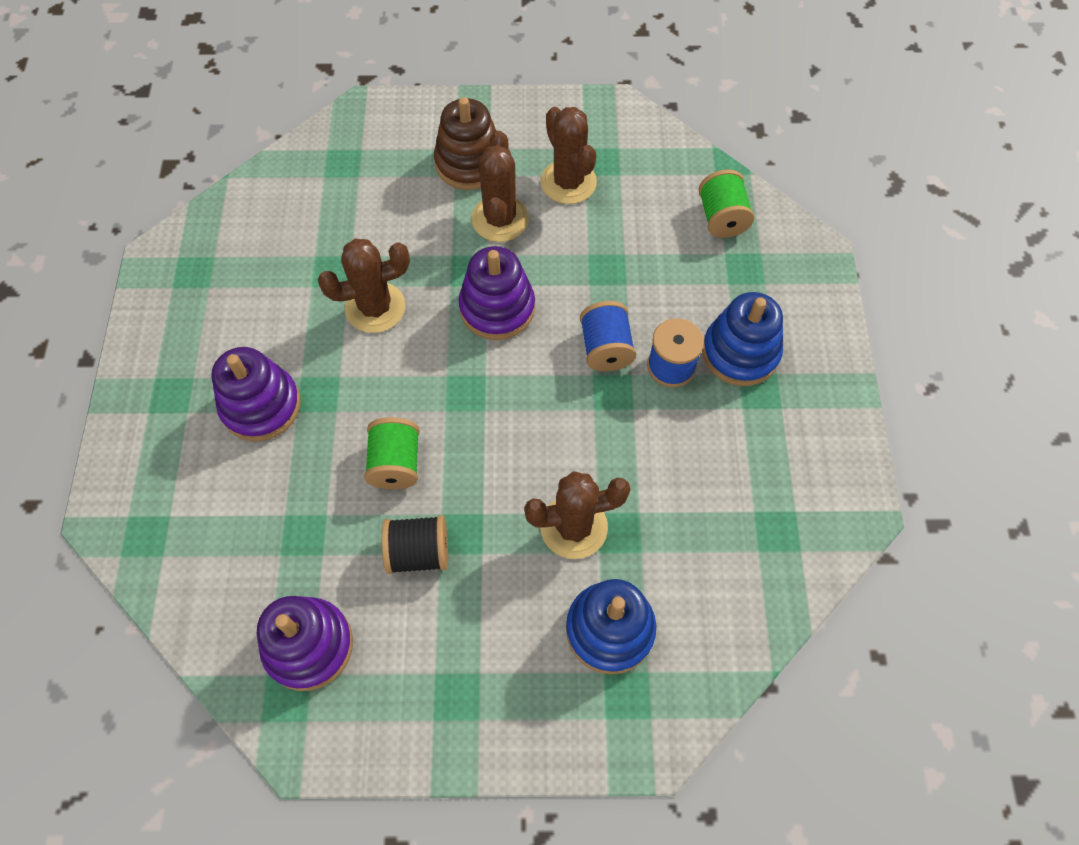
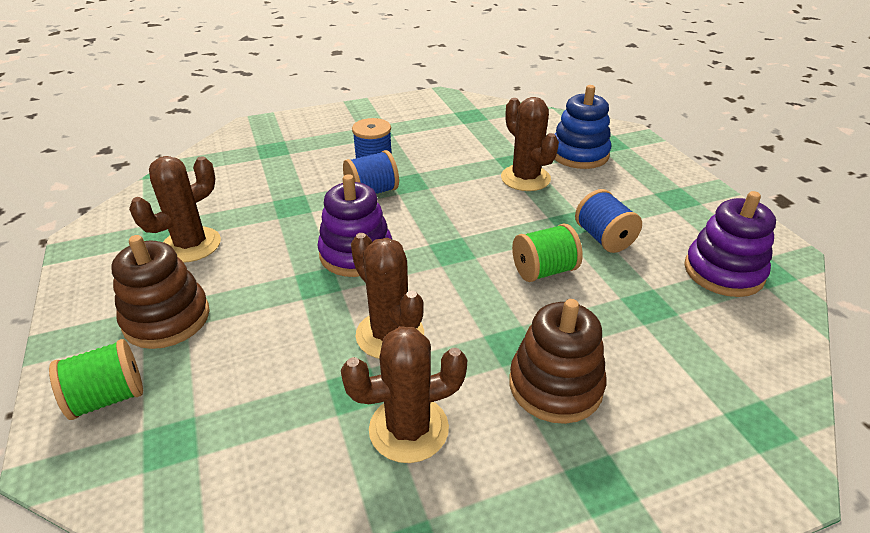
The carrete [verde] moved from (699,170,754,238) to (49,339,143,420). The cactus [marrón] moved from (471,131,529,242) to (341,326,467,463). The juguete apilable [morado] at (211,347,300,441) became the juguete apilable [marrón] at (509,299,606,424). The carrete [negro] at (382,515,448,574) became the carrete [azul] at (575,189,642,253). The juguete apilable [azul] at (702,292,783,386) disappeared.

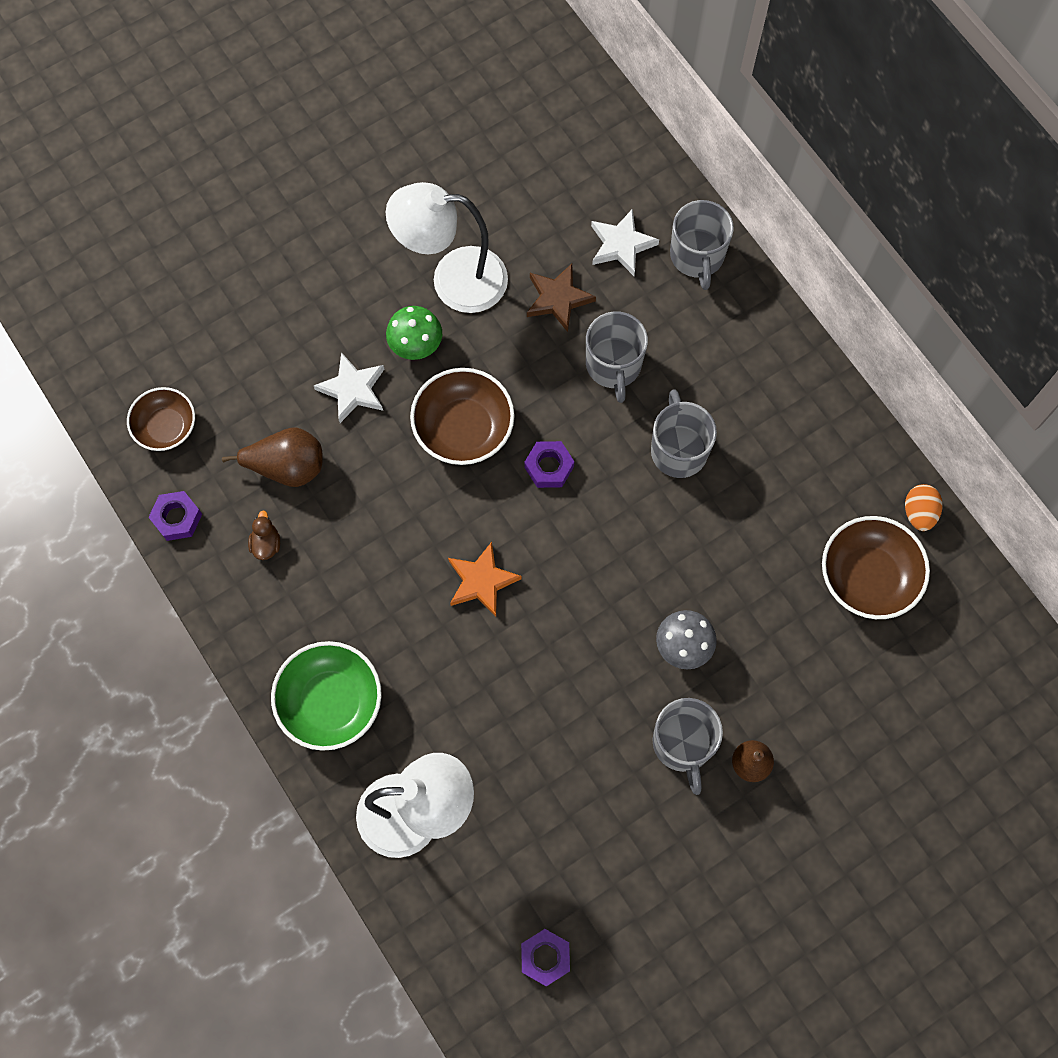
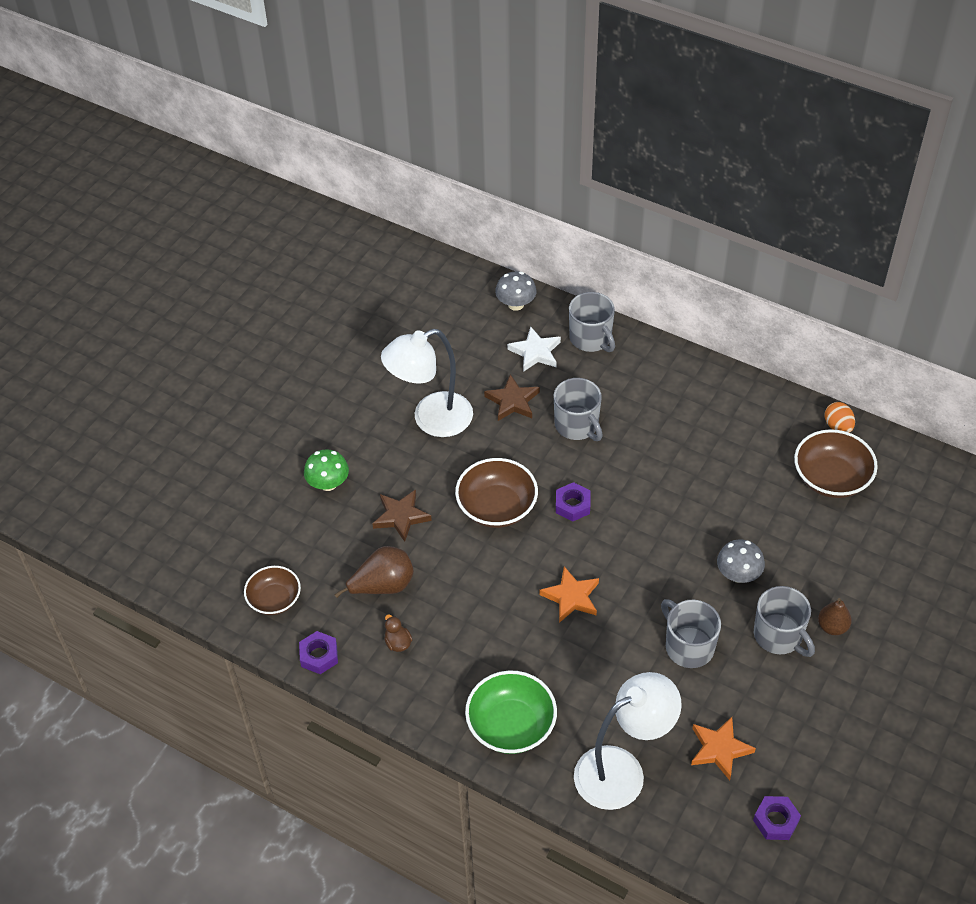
The seta [verde] moved from (386,306,442,360) to (304,449,349,491). The estrella [blanco] at (314,352,384,423) became the estrella [marrón] at (372,489,432,542). The seta [gris] at (495,272,537,311) appeared. The taza [gris] moved from (651,389,717,478) to (661,599,721,668). The estrella [naranja] at (691,717,756,780) appeared.

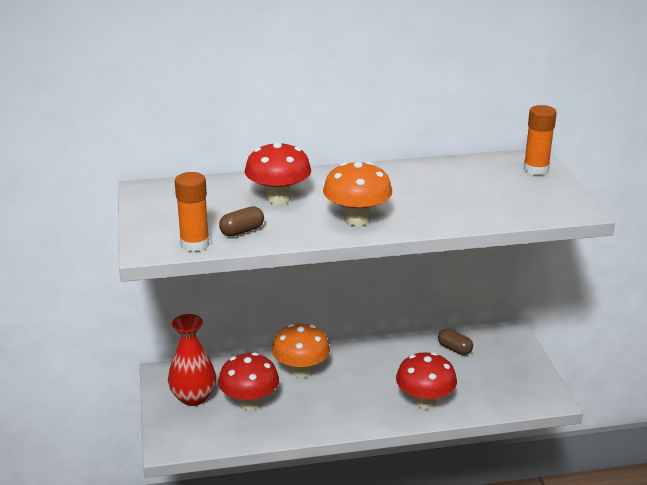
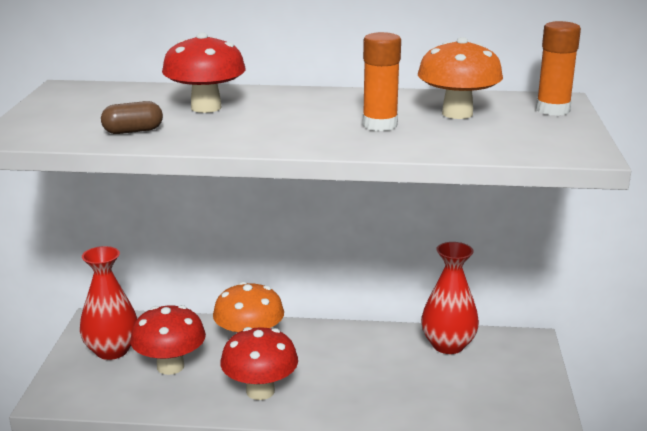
The seta [rojo] moved from (396,352,457,409) to (220,327,298,400). The barra de pegamento [naranja] moved from (175,172,209,252) to (363,32,401,131). The seta [naranja] moved from (323,162,392,226) to (418,37,503,119). The cápsula [marrón] at (438,329,473,355) was replaced by the florero [rojo] at (421,242,479,354).

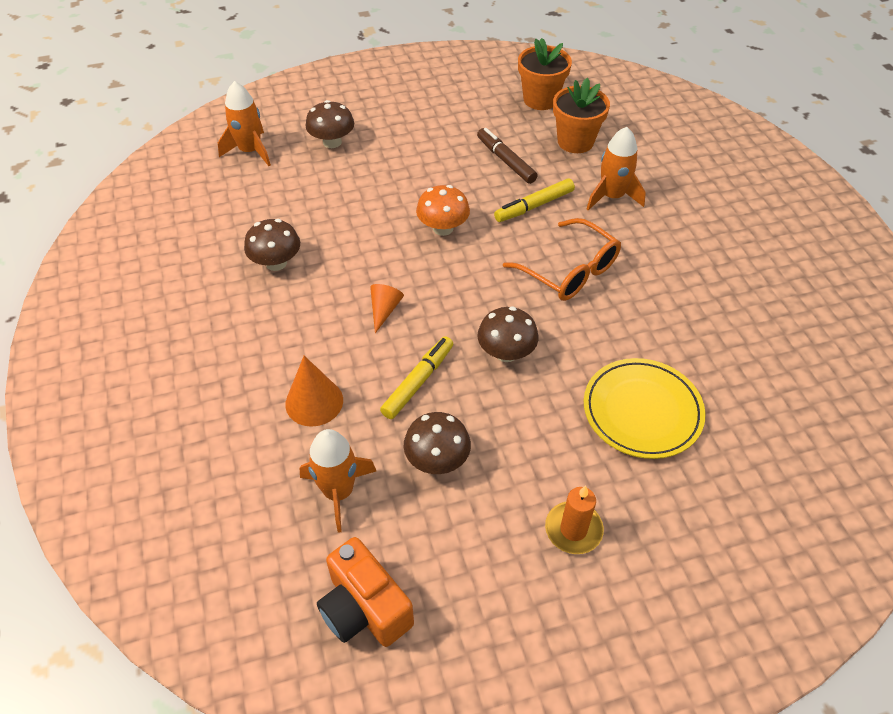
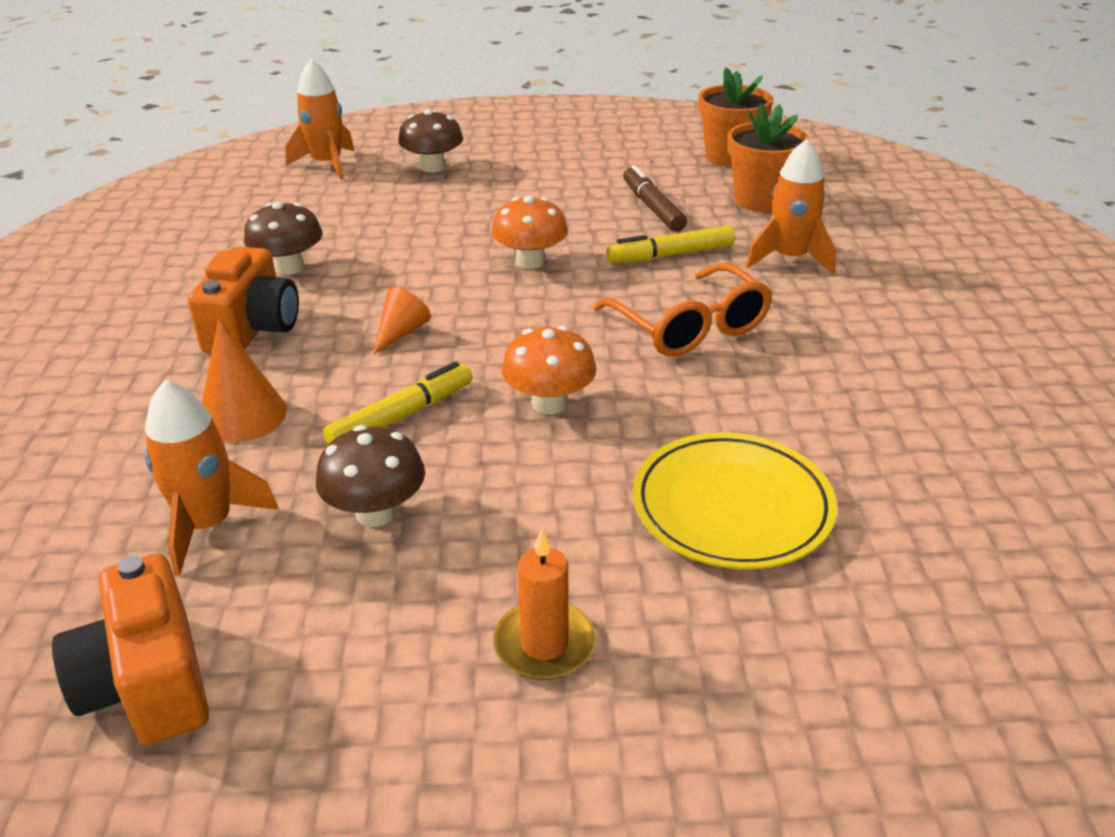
The cámara [naranja] at (188,246,299,354) appeared. The seta [marrón] at (477,306,538,362) became the seta [naranja] at (502,326,597,414).

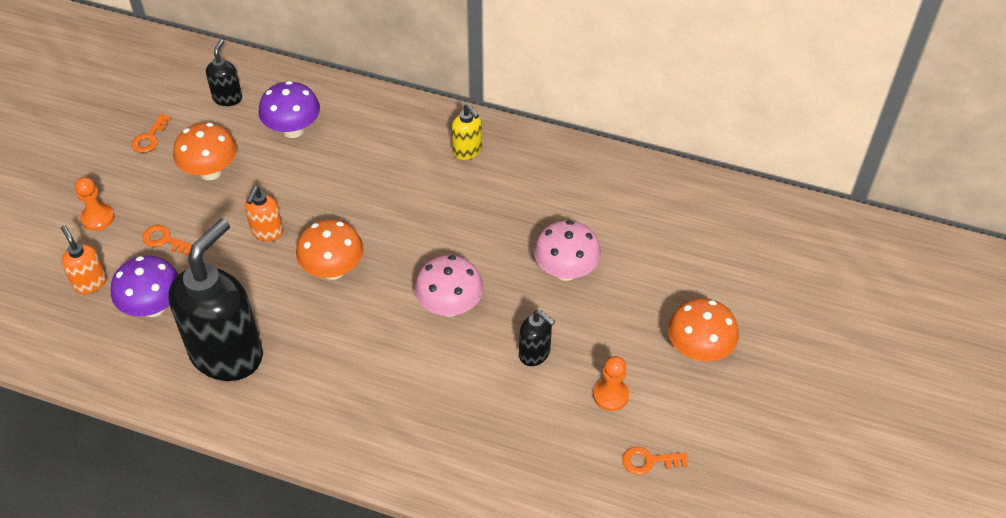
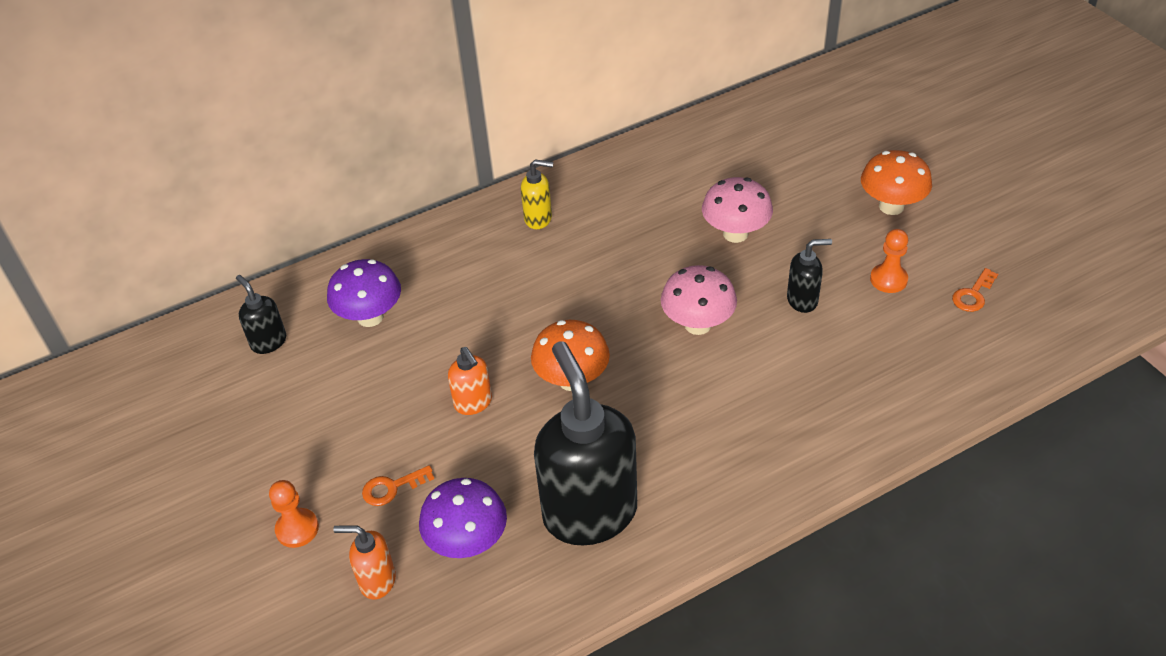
The llave [naranja] at (132,114,171,153) disappeared. The seta [naranja] at (173,123,237,180) disappeared.

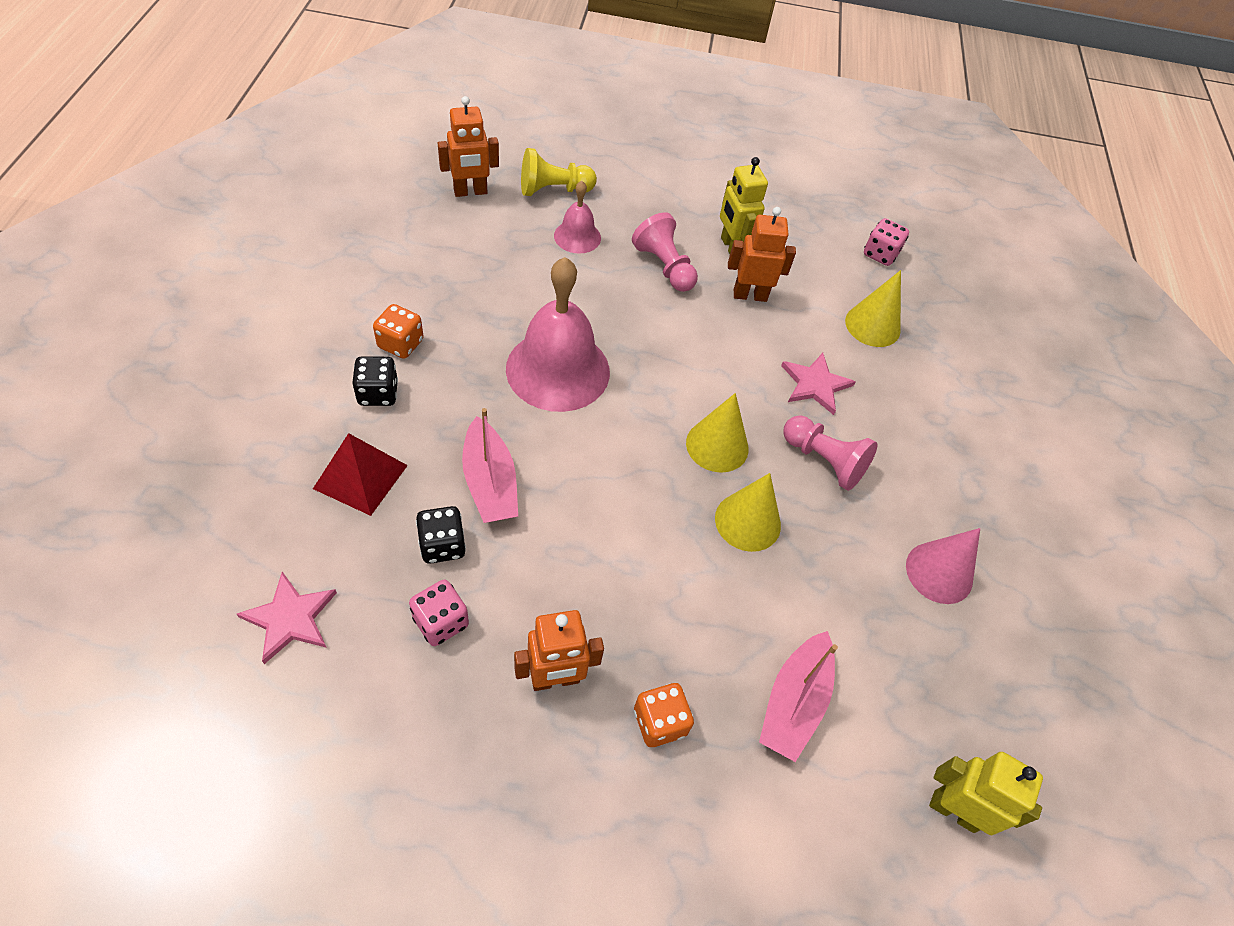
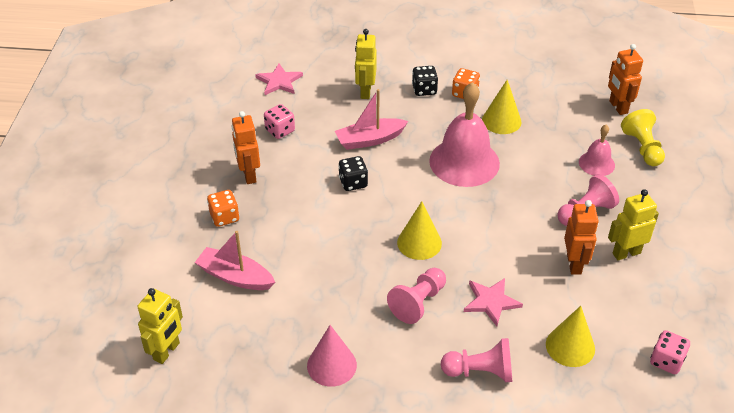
The dado [negro] moved from (416,506,466,564) to (338,156,368,191). The pirámide [rojo] at (313,433,408,516) was replaced by the robot [amarillo] at (355,29,377,99). The peón [rosa] at (441,338,512,382) appeared. The cono [amarillo] moved from (715,473,781,552) to (482,80,521,134).

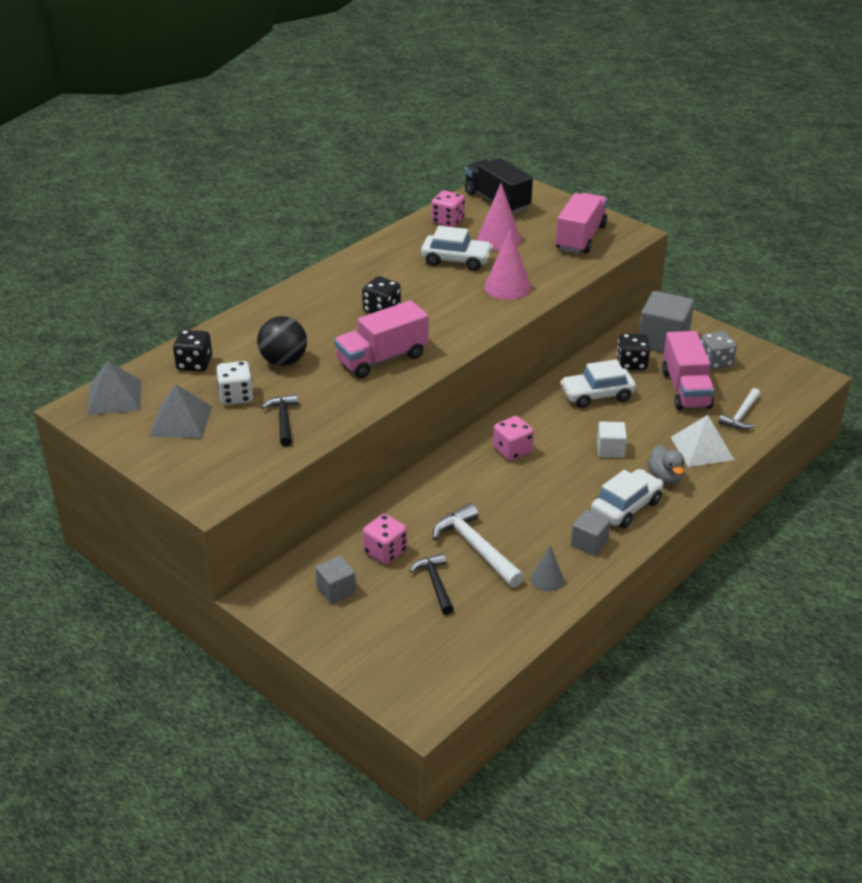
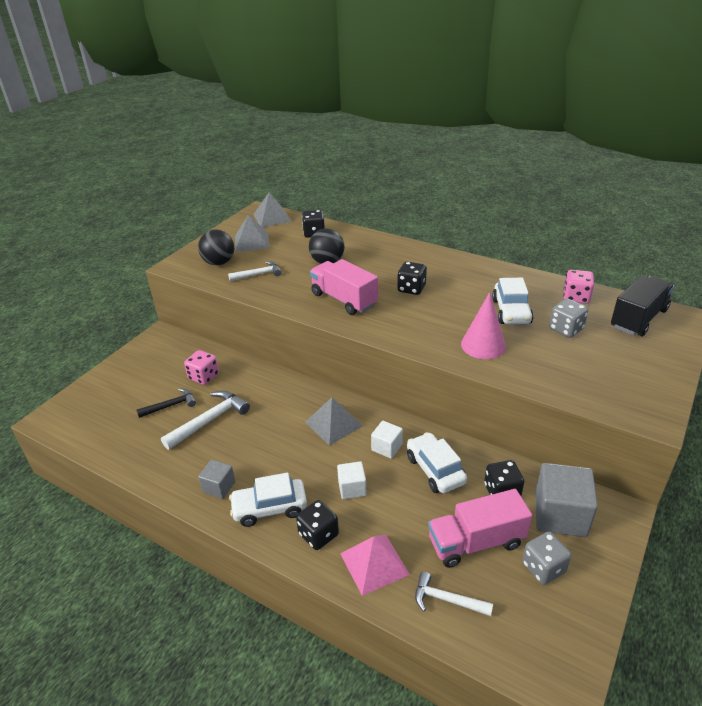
The pelota [negro] at (198,229,234,266) appeared. The martillo [negro] at (261,394,298,446) became the martillo [blanco] at (228,261,282,281). The coche [blanco] at (591,469,663,528) turned 135 degrees clockwise. The pato [gris] at (647,445,684,485) was replaced by the dado [negro] at (296,500,339,550). The dado [rosa] at (493,416,534,461) was replaced by the pirámide [gris] at (305,397,363,446). The pirámide [blanco] at (670,415,734,467) became the pirámide [rosa] at (340,534,410,596). The cubo [blanco] at (371,421,403,459) appeared. The cono [rosa] at (477,183,521,251) was replaced by the dado [gris] at (549,299,589,338). The dado [blanco] at (216,361,254,405) disappeared. The cubo [gris] at (315,556,356,604) disappeared. The cono [gris] at (531,545,564,591) disappeared. The camión [rosa] at (556,193,607,254) disappeared.

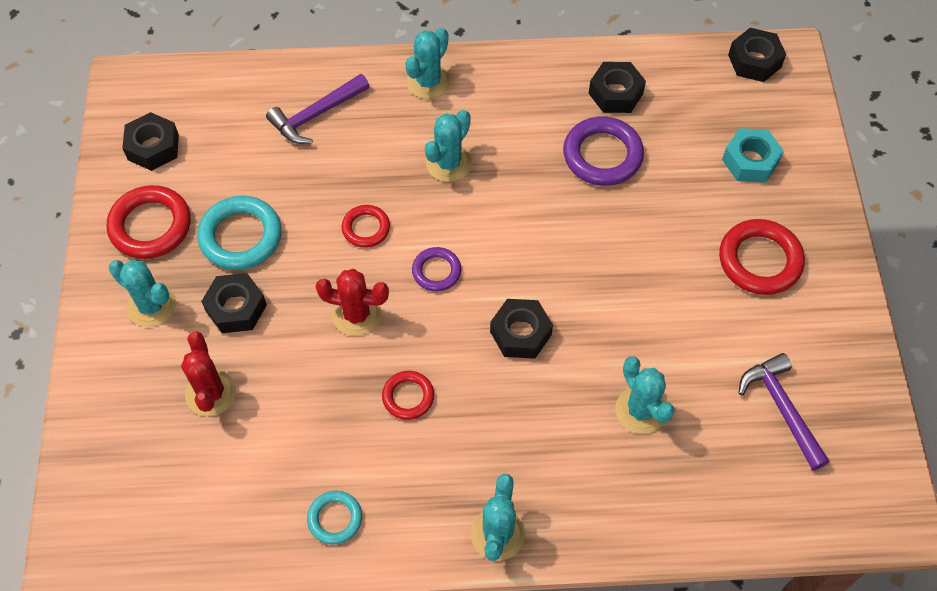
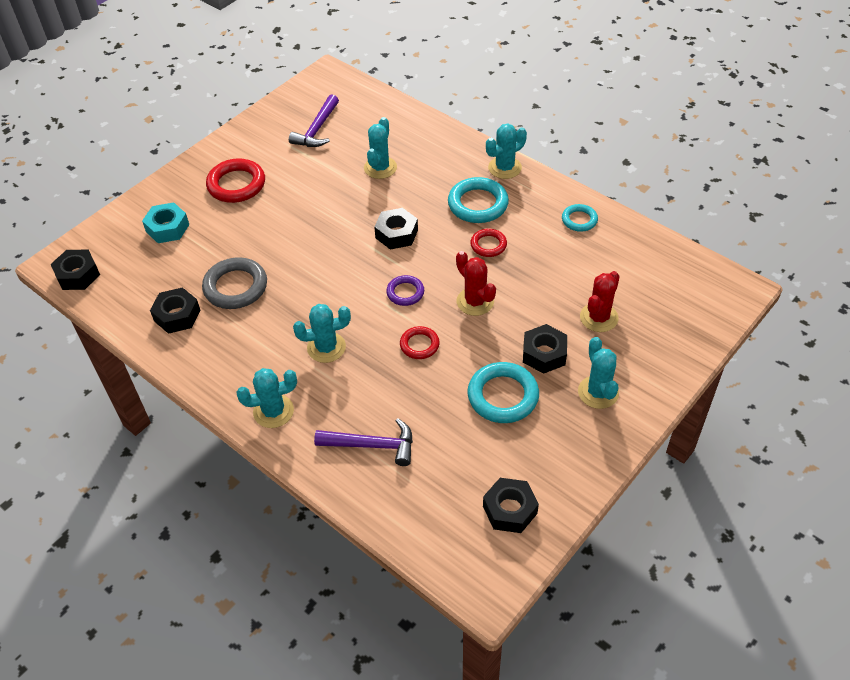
The anillo [morado] at (563,117,644,186) became the anillo [gris] at (202,257,267,309). The anillo [turquesa] at (448,177,509,223) appeared. The anillo [rojo] at (107,185,191,259) disappeared.

